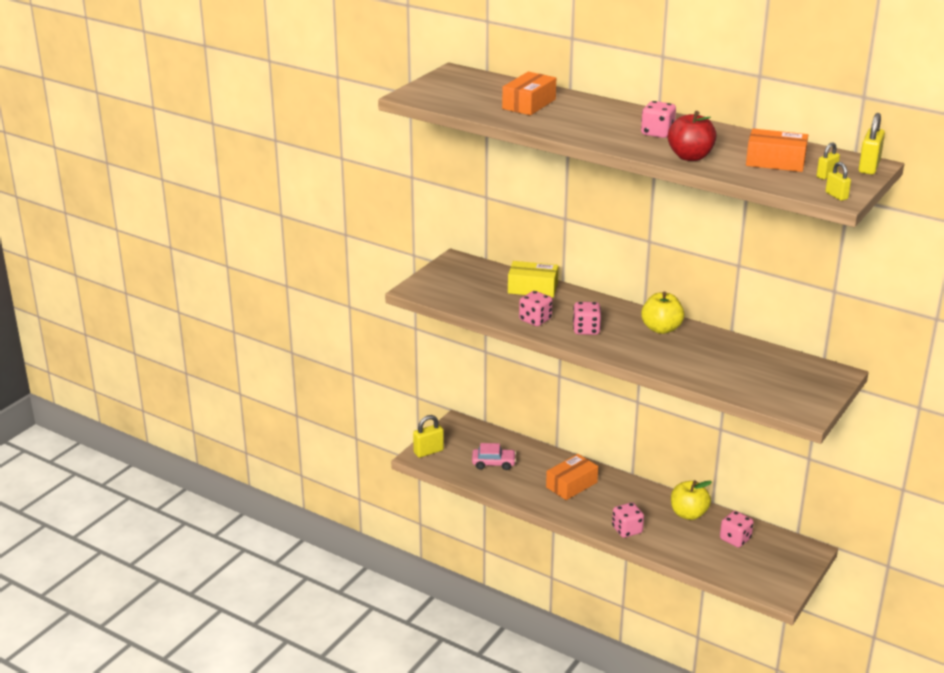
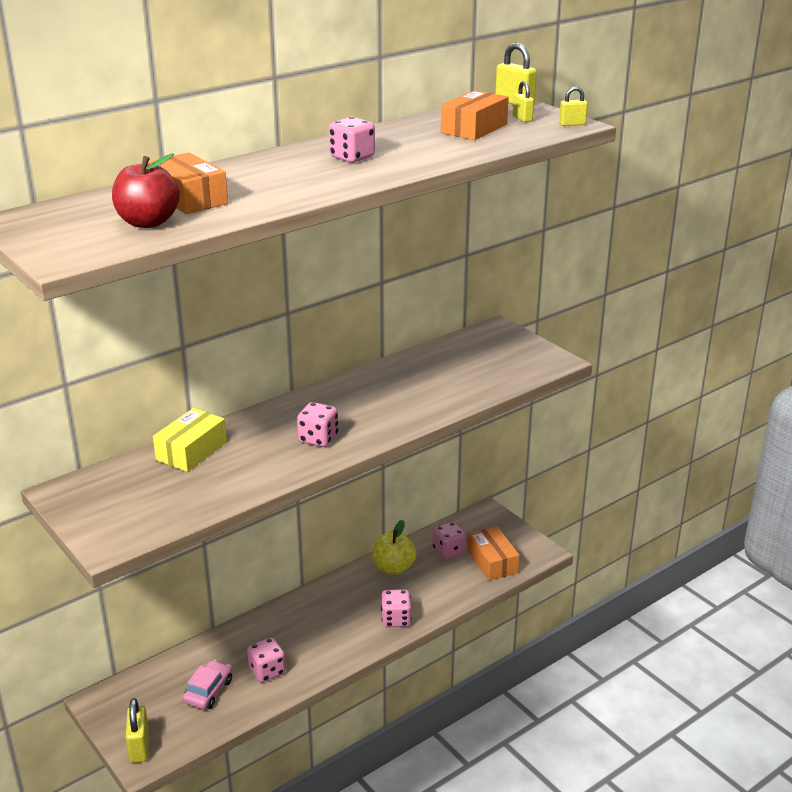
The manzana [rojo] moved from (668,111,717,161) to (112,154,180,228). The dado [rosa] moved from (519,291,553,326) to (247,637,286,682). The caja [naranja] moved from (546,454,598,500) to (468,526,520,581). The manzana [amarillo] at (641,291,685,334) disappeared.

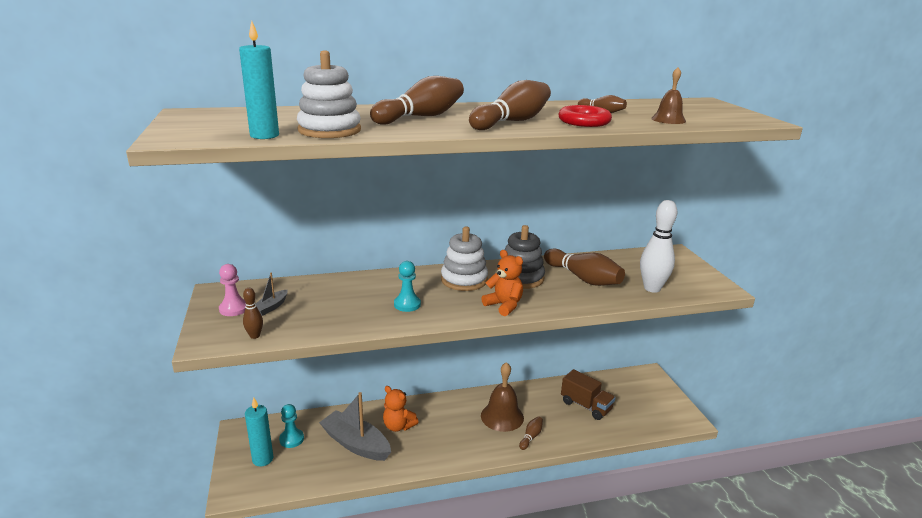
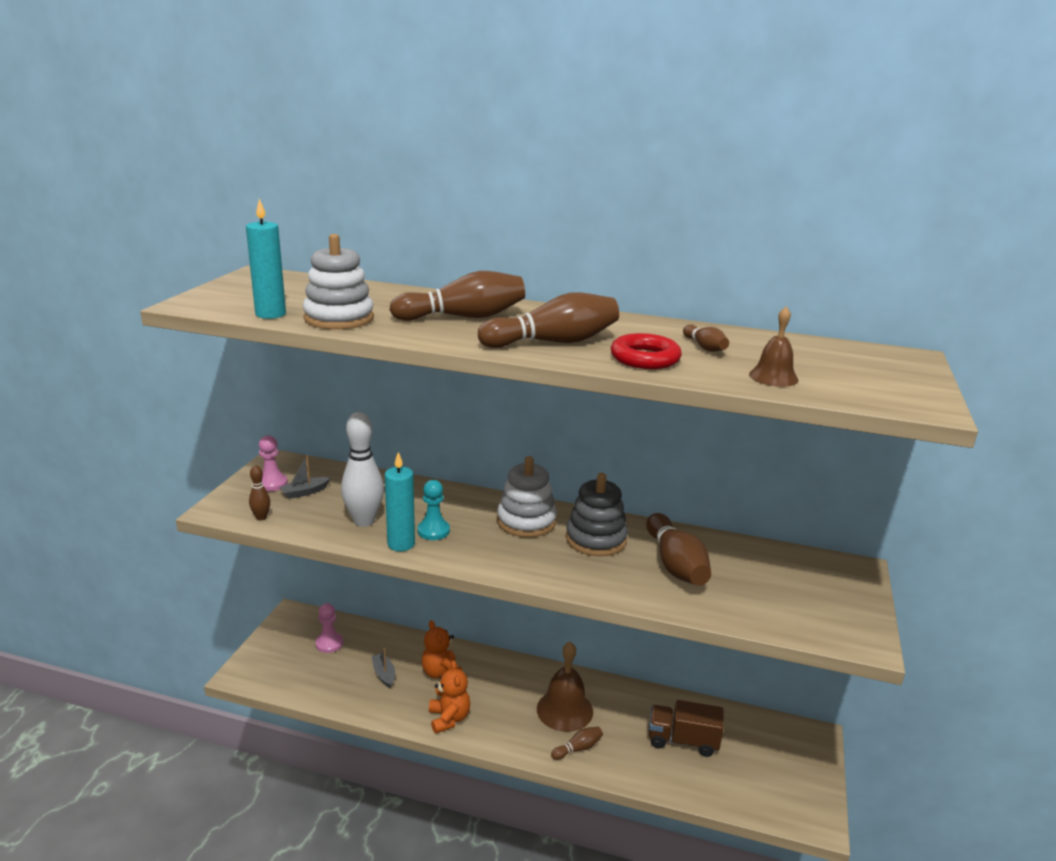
The peón [turquesa] at (279,404,304,448) became the peón [rosa] at (316,603,343,653). The bolo [blanco] moved from (640,200,678,293) to (341,412,384,527). The barco [gris] at (319,392,391,461) changed to 0.47 times the size. The vela [turquesa] moved from (245,398,273,466) to (385,452,415,551). The osito [naranja] moved from (481,250,523,316) to (429,660,470,733). The camión [marrón] at (561,369,615,420) turned 120 degrees clockwise.

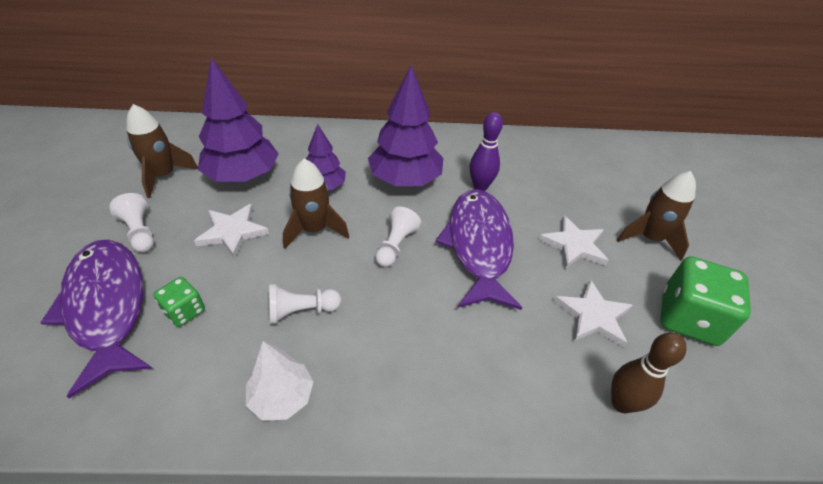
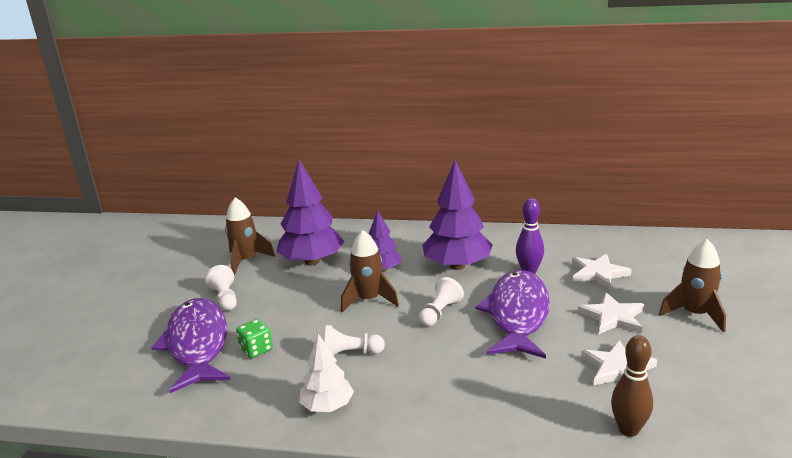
The estrella [blanco] moved from (194,204,269,259) to (572,254,632,290). The dado [verde] at (661,256,751,346) disappeared.

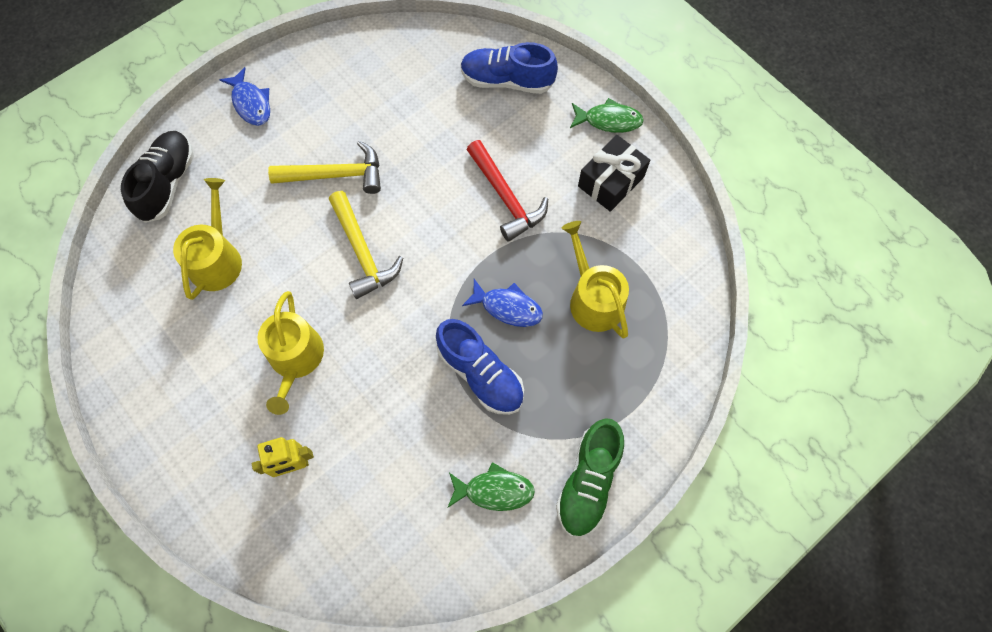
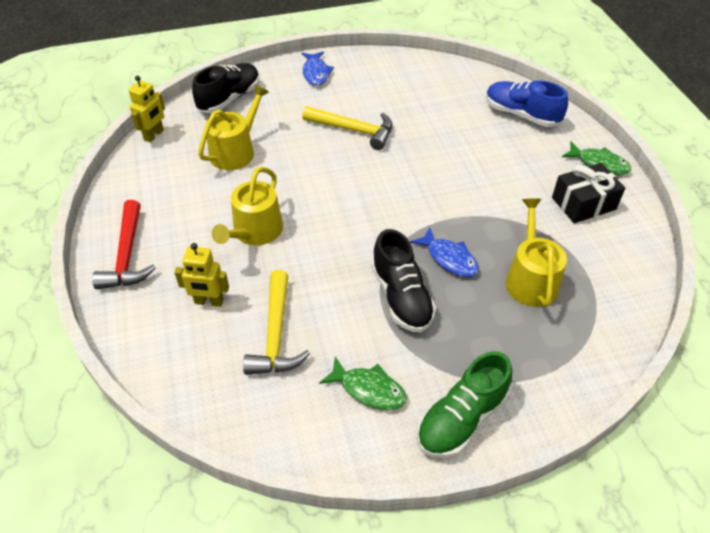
The martillo [rojo] moved from (467,140,548,242) to (92,200,156,289). The robot [amarillo] at (128,76,165,142) appeared. The martillo [amarillo] moved from (329,191,403,299) to (243,270,310,375). The zapato [azul] at (436,319,524,415) became the zapato [negro] at (371,229,436,332).

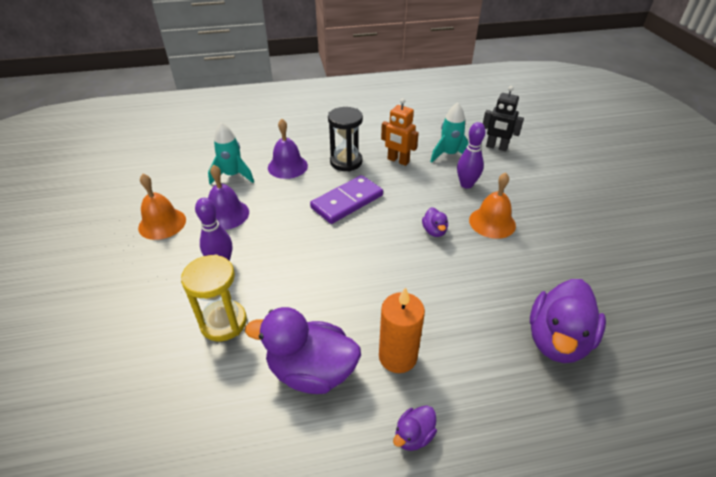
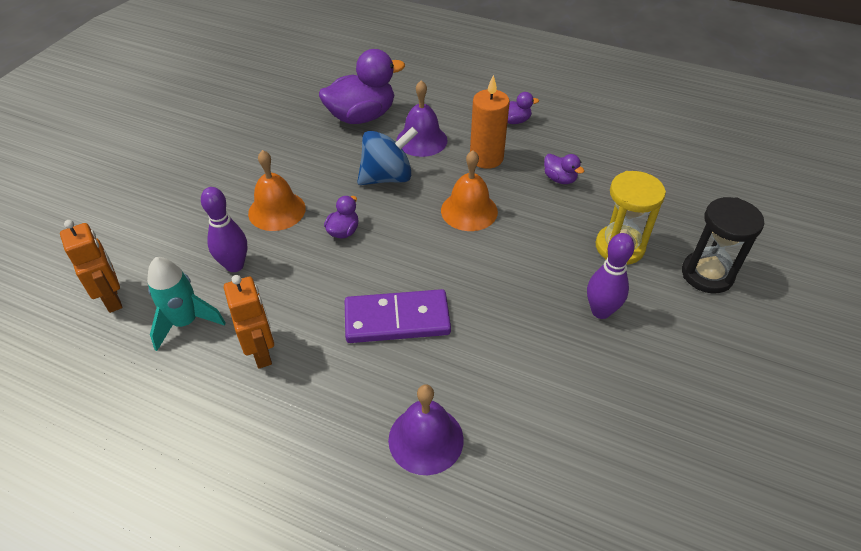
The robot [negro] at (483,86,524,151) became the robot [naranja] at (60,220,122,313). The peonza [azul] at (358,127,418,185) appeared. The campana [morado] moved from (208,165,249,230) to (396,80,447,157). The campana [naranja] moved from (138,174,186,240) to (441,150,498,231). The pato [morado] at (245,307,361,394) changed to 0.46 times the size. The reloj de arena [negro] moved from (328,107,363,172) to (682,197,764,293). The cohete [turquesa] at (208,122,254,185) disappeared.

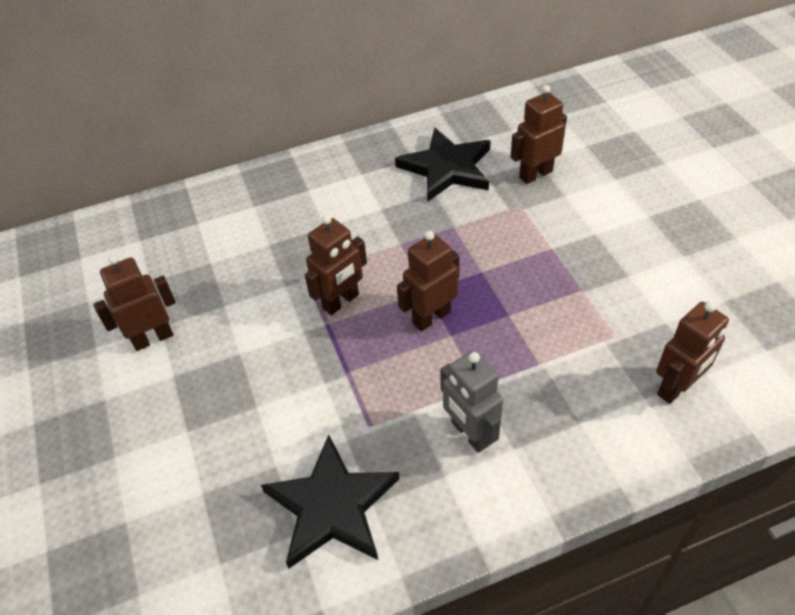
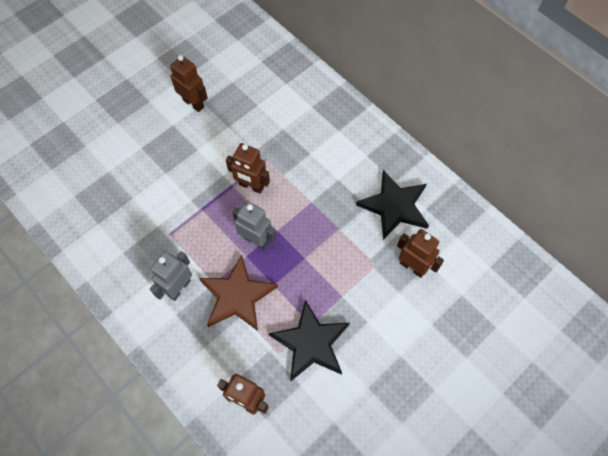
The estrella [marrón] at (199,255,278,331) appeared. The robot [marrón] at (397,231,460,331) became the robot [gris] at (232,201,276,250). The estrella [negro] moved from (261,435,399,569) to (269,300,350,382).

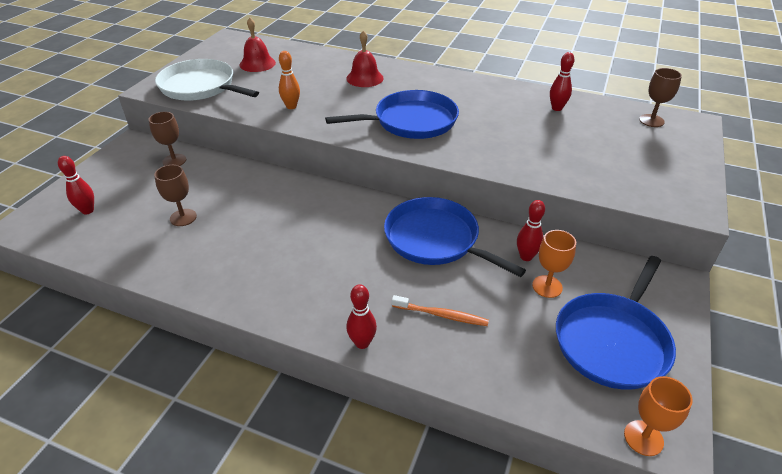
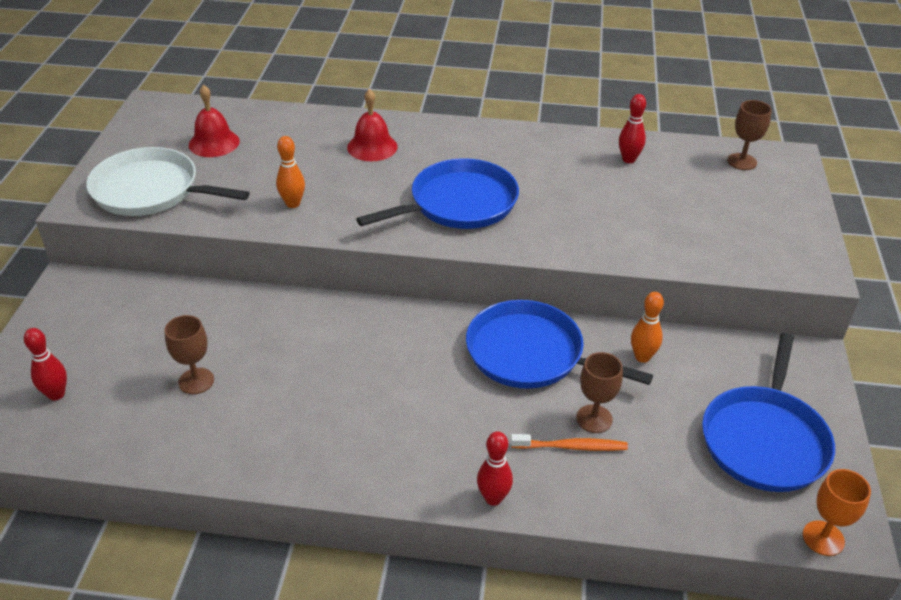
The copa [marrón] moved from (149,112,186,166) to (576,352,623,433). The bolo [rojo] at (517,200,545,261) became the bolo [naranja] at (631,292,664,363). The copa [naranja] at (532,230,576,298) disappeared.

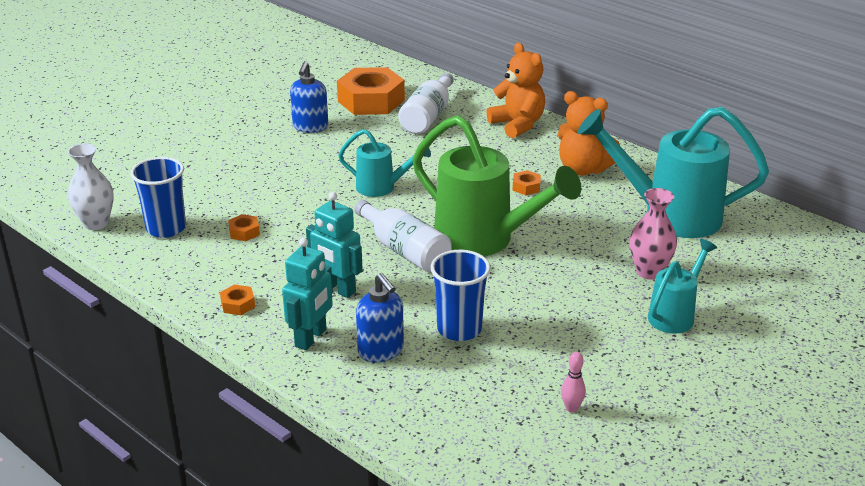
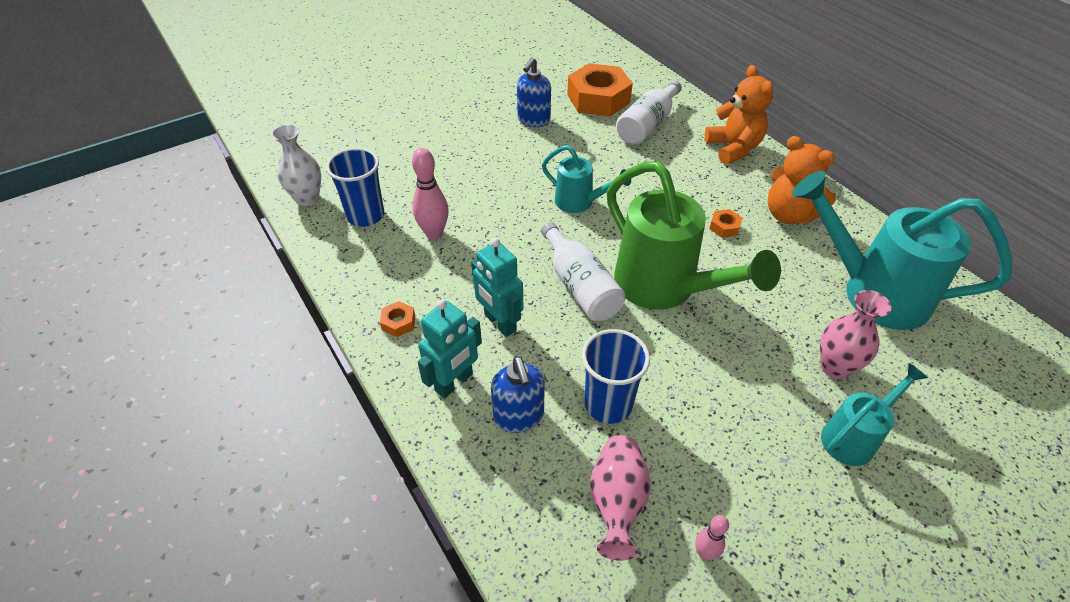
The tuerca [naranja] at (228,214,260,241) was replaced by the bolo [rosa] at (412,148,449,239). The florero [rosa] at (590,435,651,561) appeared.

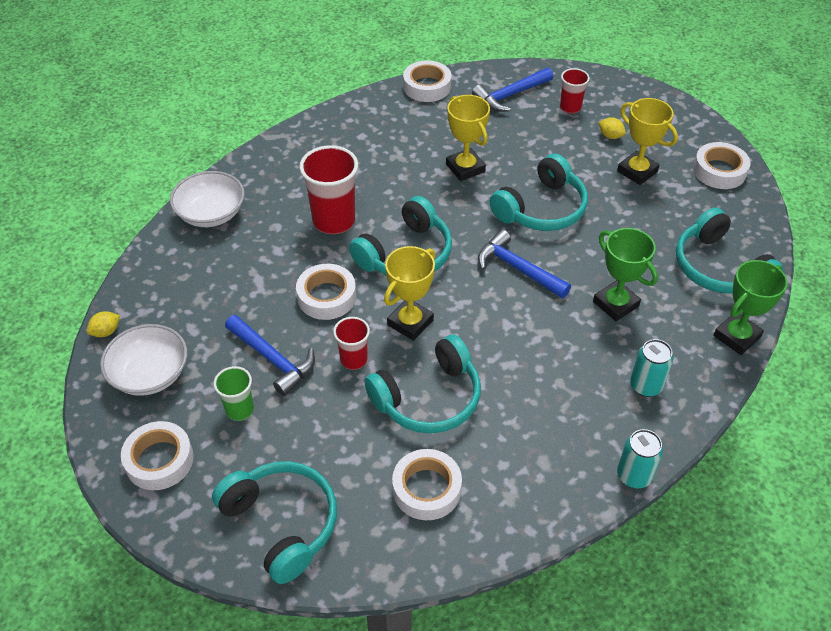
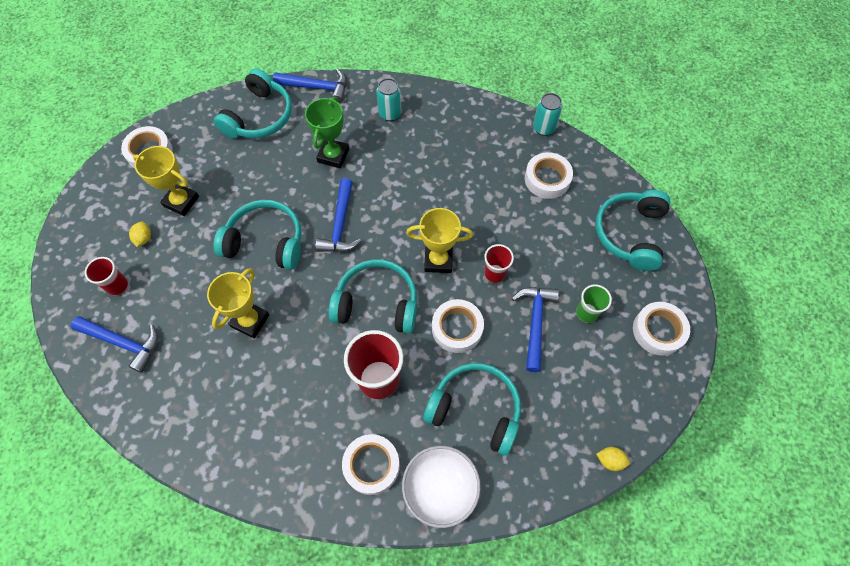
The trofeo [amarillo] at (617,98,678,185) turned 75 degrees counterclockwise. The trofeo [verde] at (713,260,788,355) was replaced by the martillo [azul] at (273,68,347,103). The cinta adhesiva [blanco] moved from (403,61,452,102) to (342,434,400,495). The auriculares [turquesa] moved from (365,335,481,433) to (423,363,521,456). The lata [turquesa] moved from (617,429,663,489) to (533,93,562,136). The cuenco [blanco] at (100,324,187,396) disappeared.

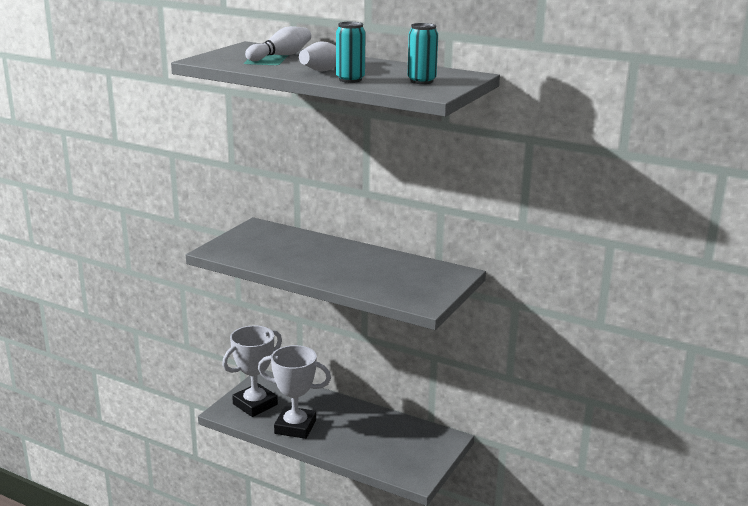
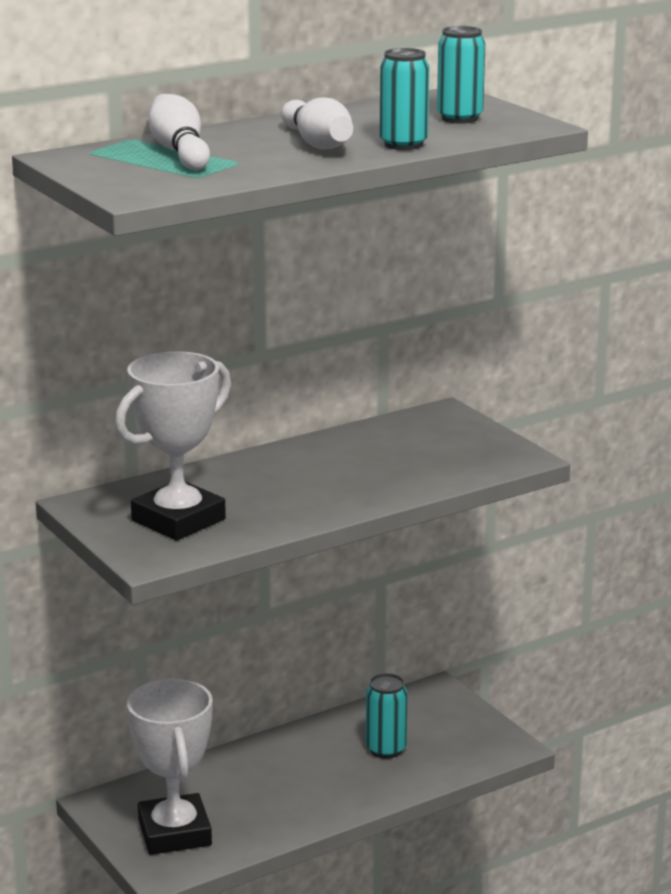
The trofeo [blanco] moved from (258,345,331,439) to (115,351,231,541). The lata [turquesa] at (366,673,408,759) appeared.

